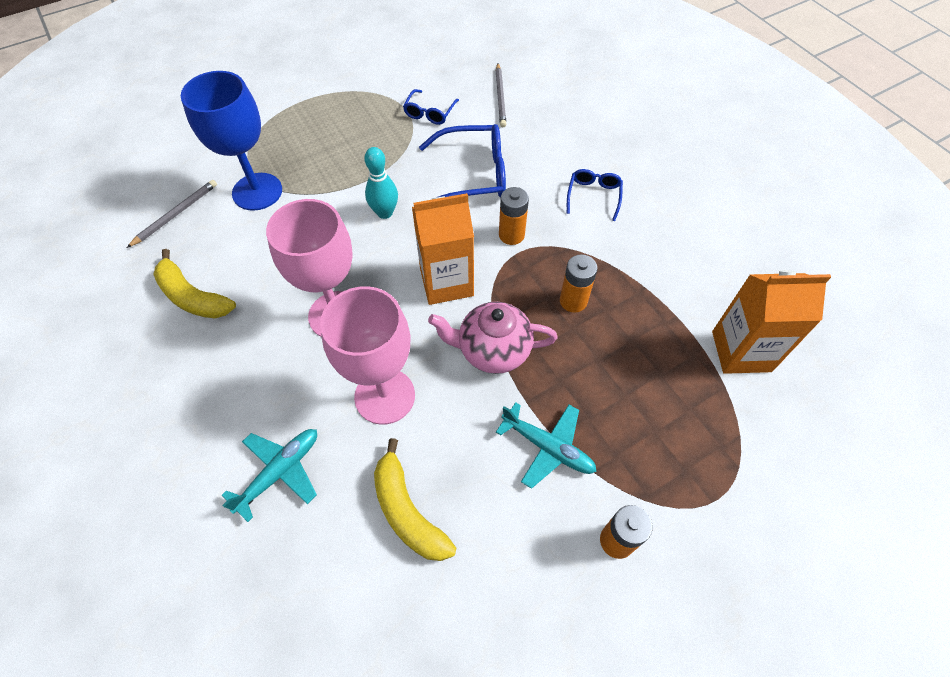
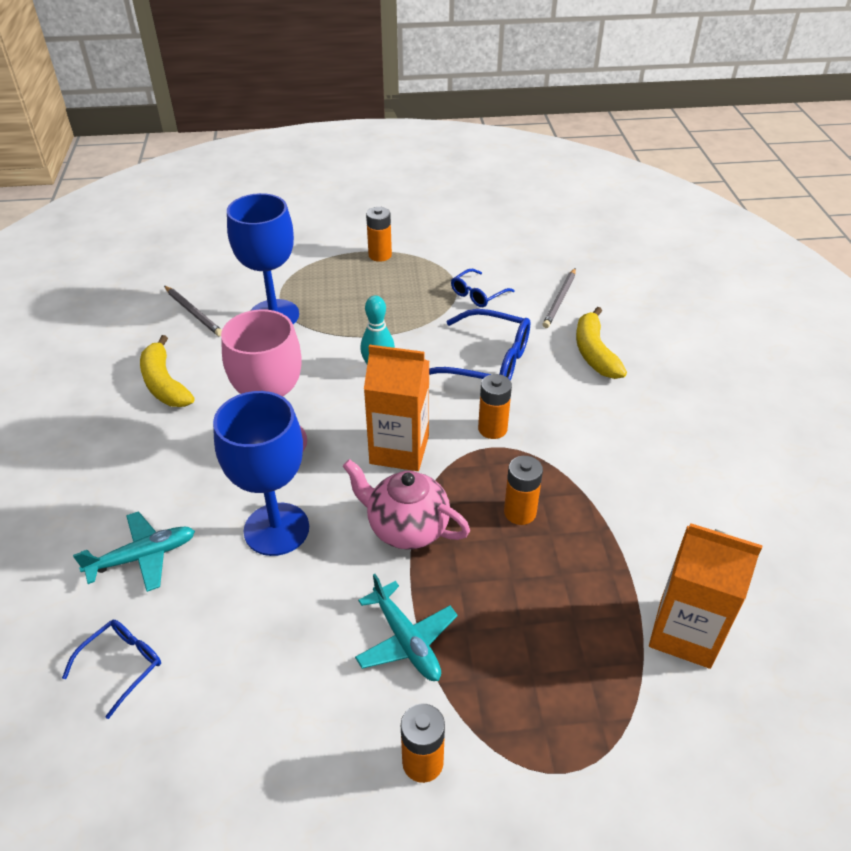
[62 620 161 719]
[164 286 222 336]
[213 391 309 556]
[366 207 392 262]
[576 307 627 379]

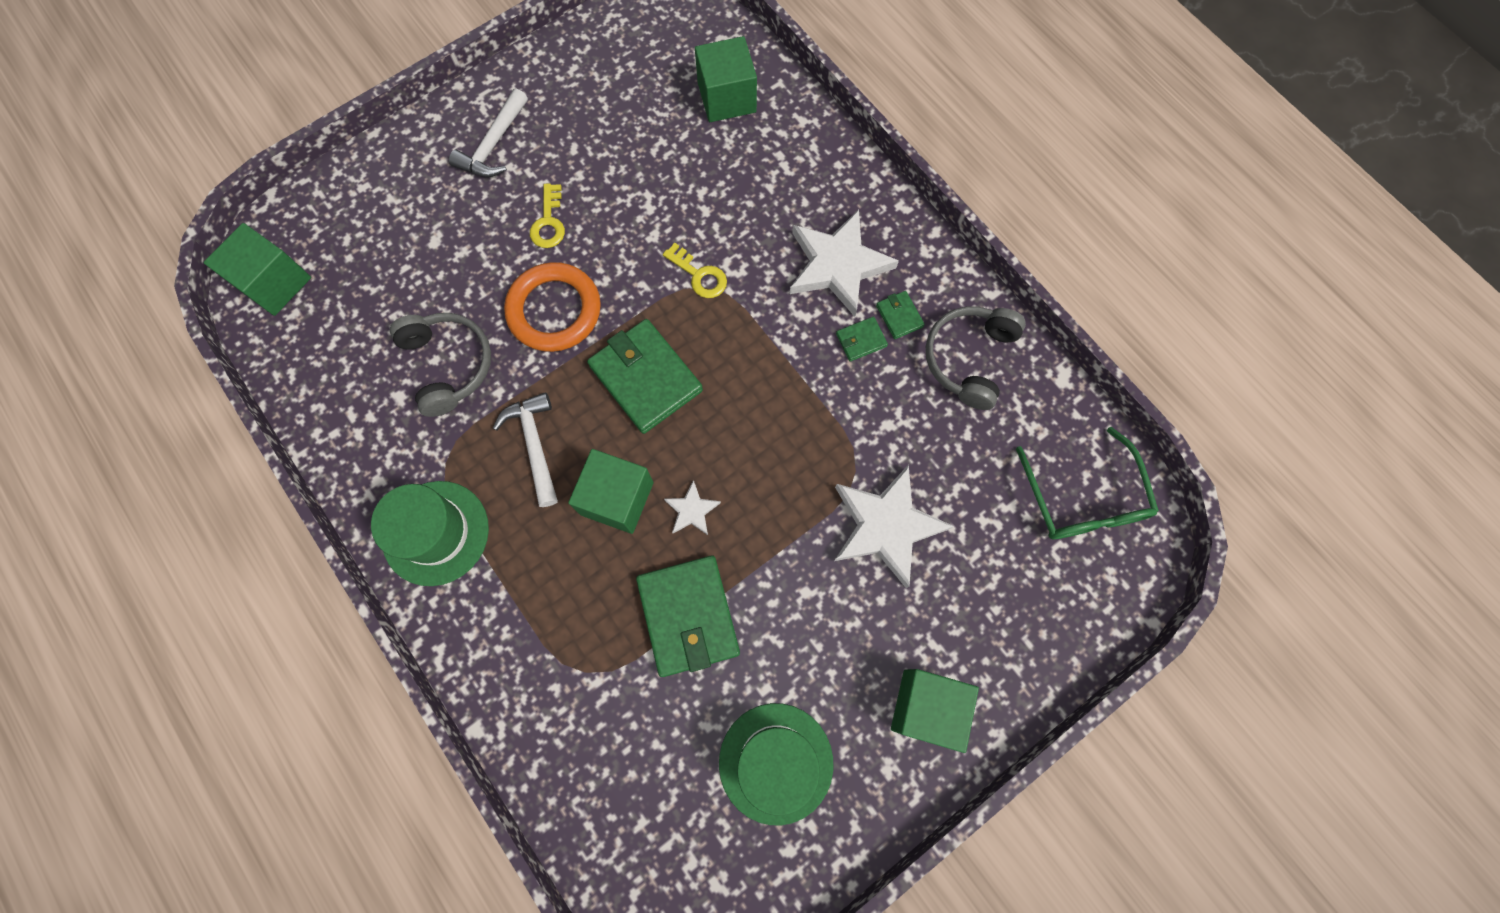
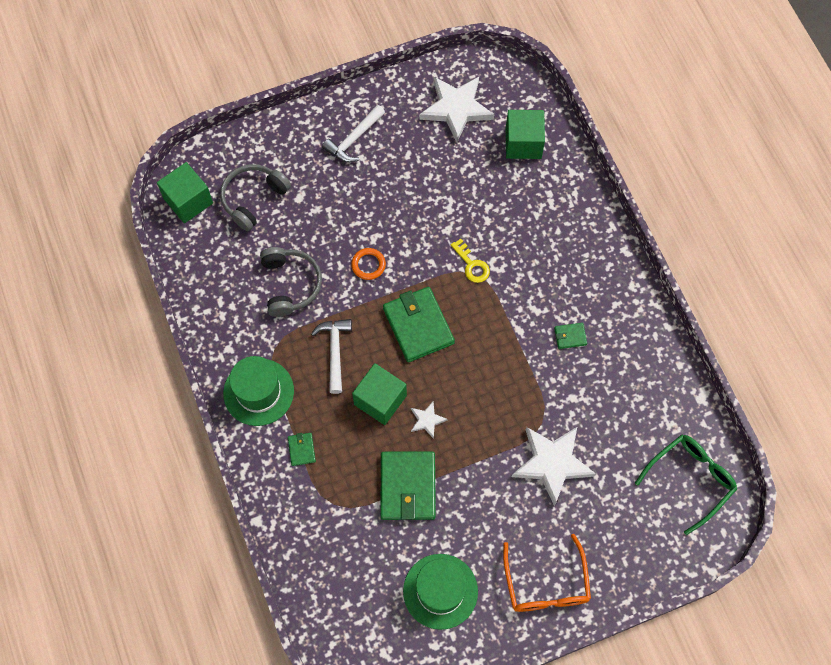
[220 164 291 231]
[288 433 316 466]
[351 248 386 280]
[419 77 494 143]
[503 534 591 612]
[635 434 737 535]
[530 183 565 248] (first image)

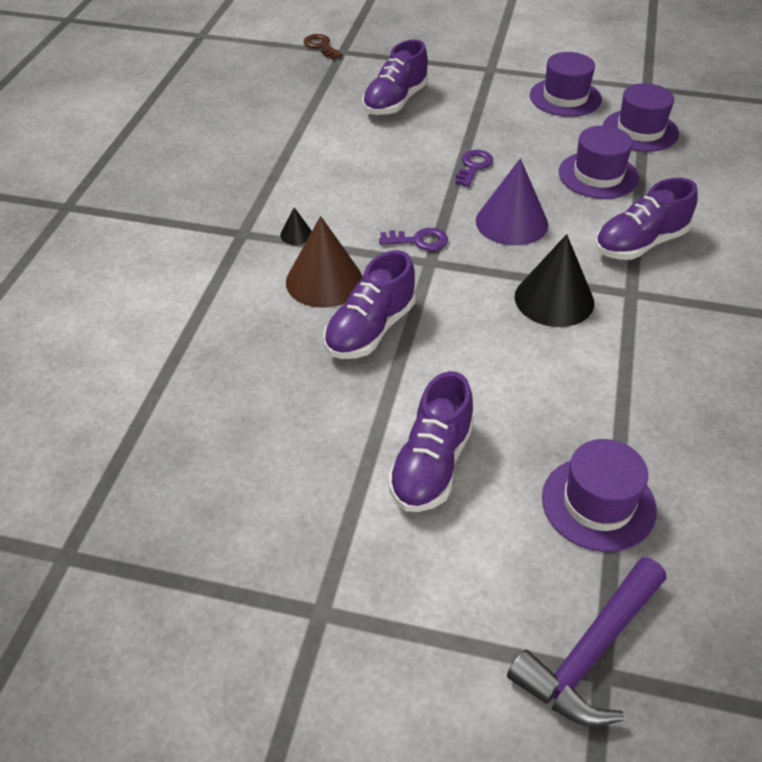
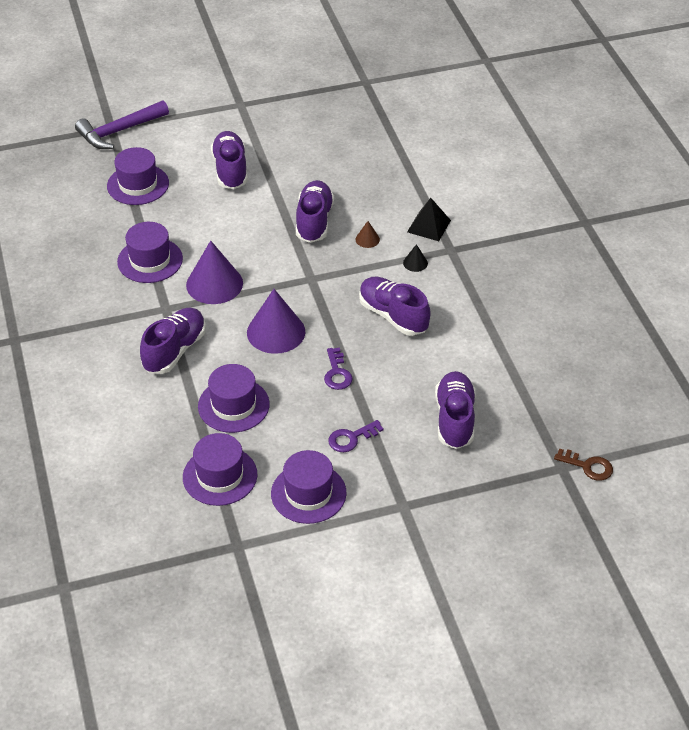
[75 100 169 149]
[117 222 183 283]
[186 241 243 304]
[328 420 384 452]
[356 221 380 248]
[359 277 431 336]
[407 198 451 241]

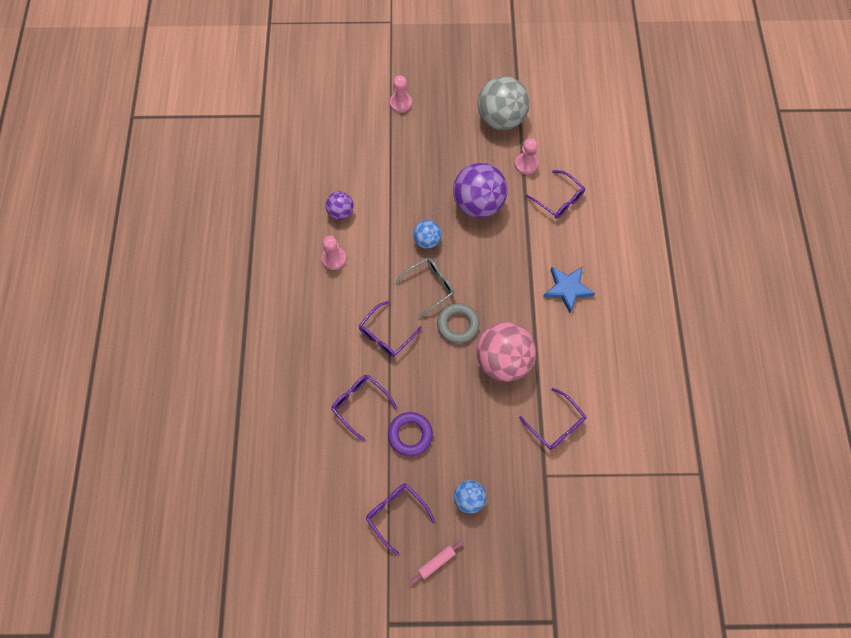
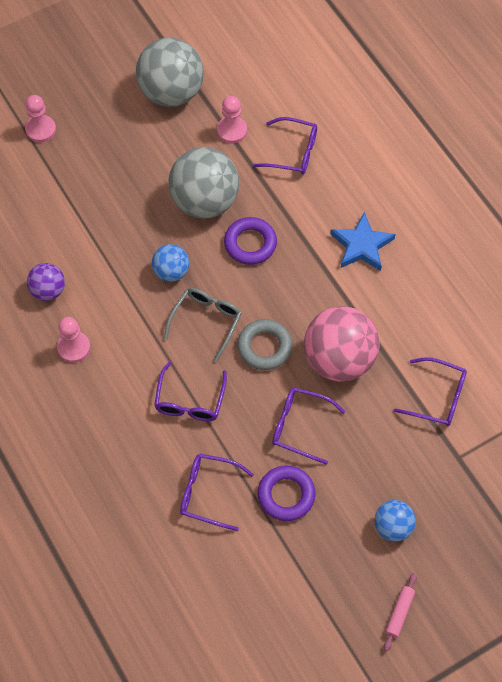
[168 147 239 219]
[224 217 277 265]
[272 387 346 465]

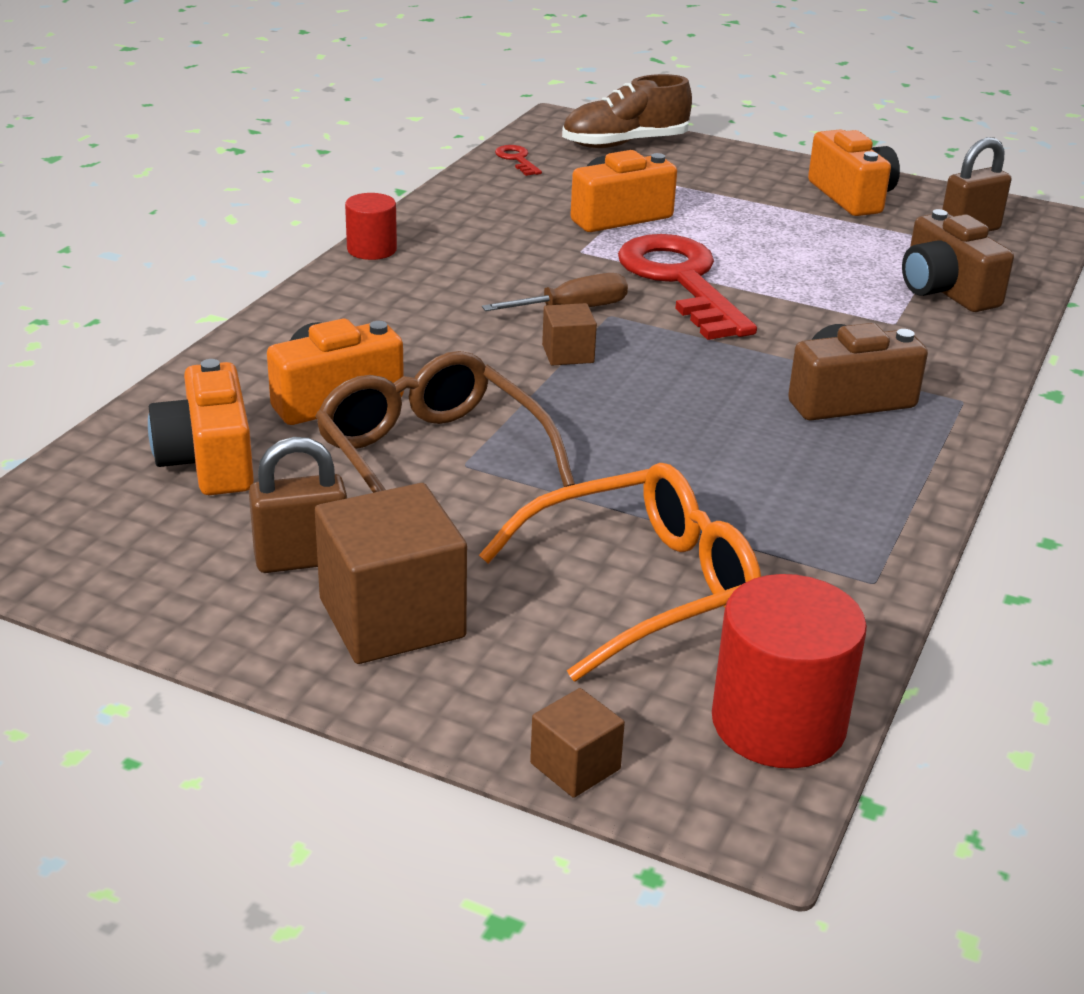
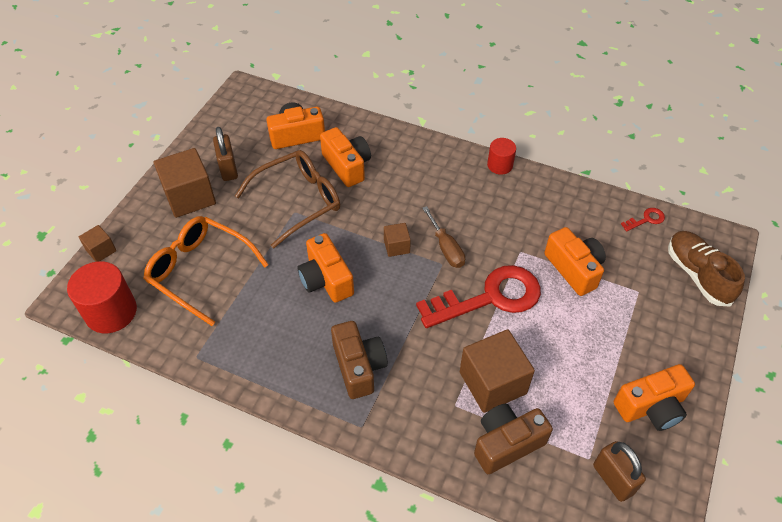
[143 216 269 326]
[297 233 354 303]
[460 329 535 413]

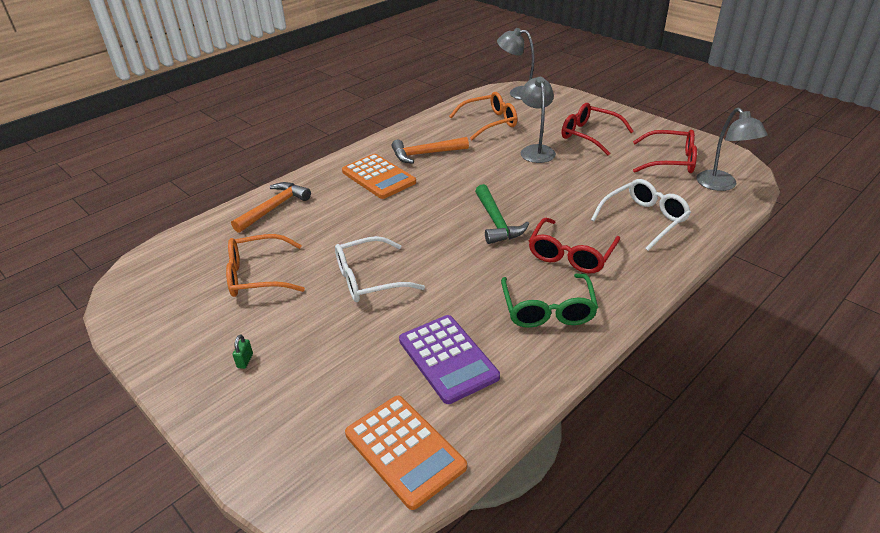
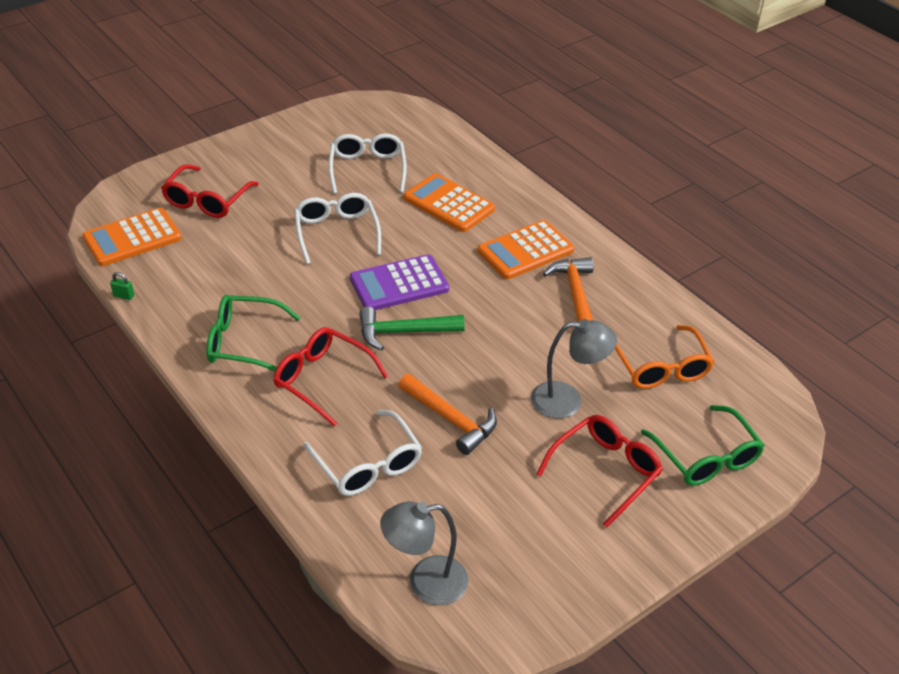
[110 272 134 300]
[161 164 259 218]
[329 133 407 194]
[350 254 449 310]
[398 374 497 455]
[404 173 495 232]
[641 405 765 486]
[497 28 535 100] (first image)

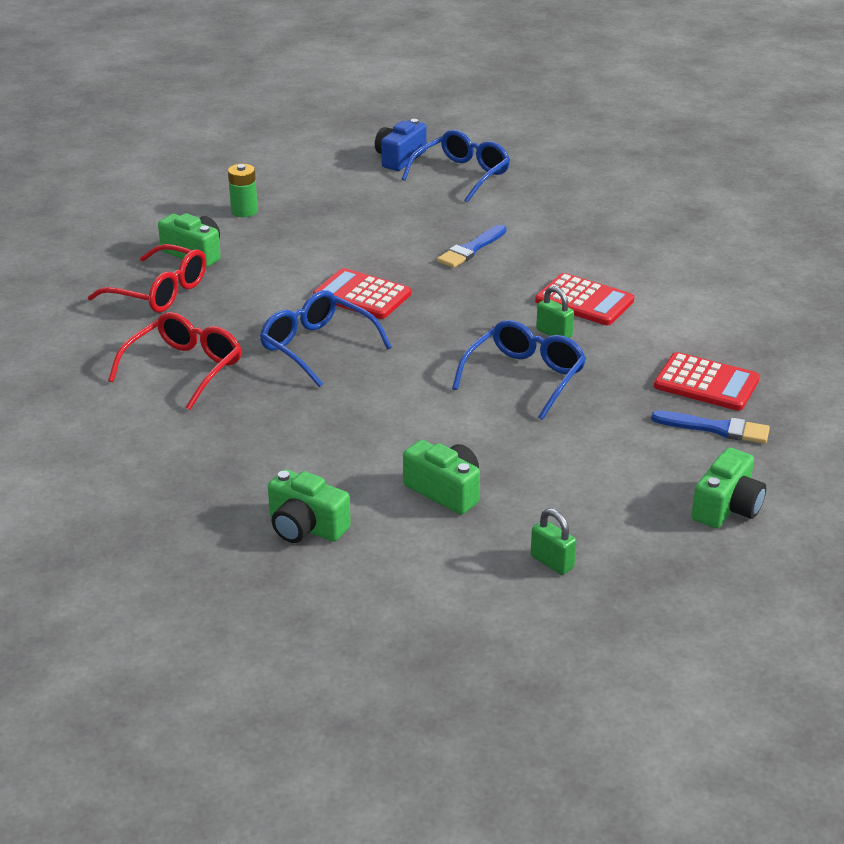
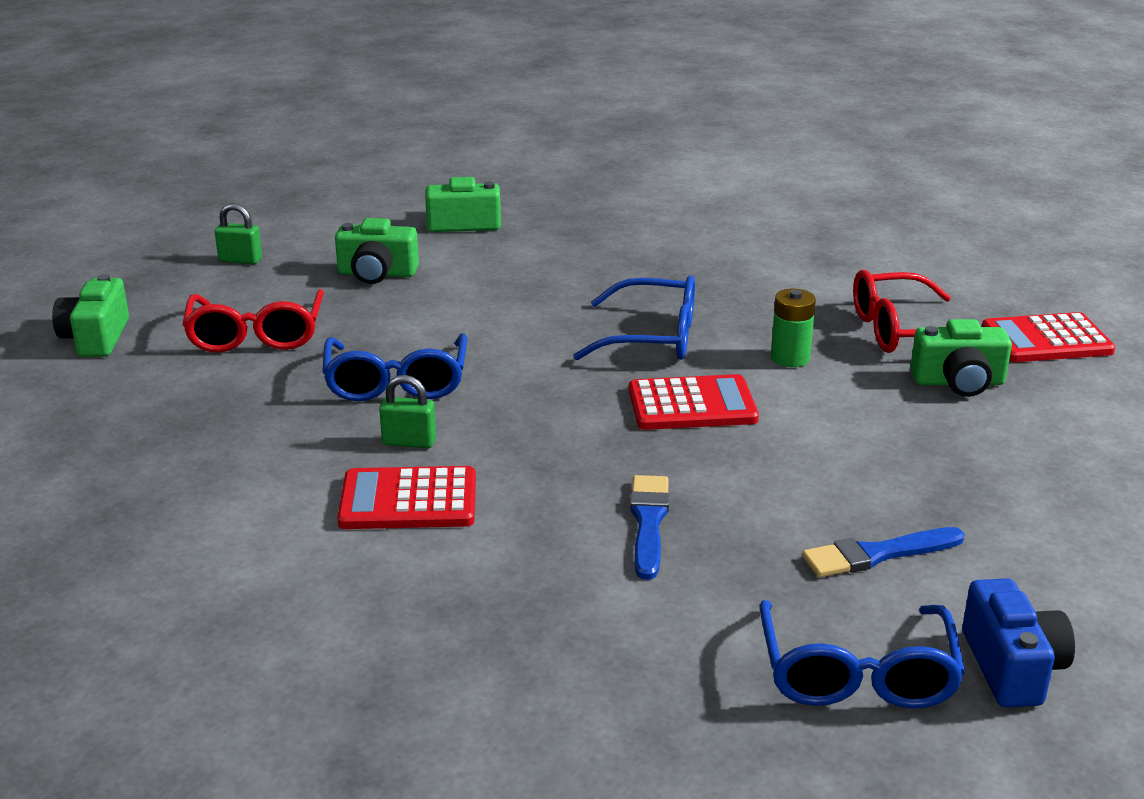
[182 289 324 353]
[771 289 816 367]
[802 527 964 577]
[982 312 1115 362]

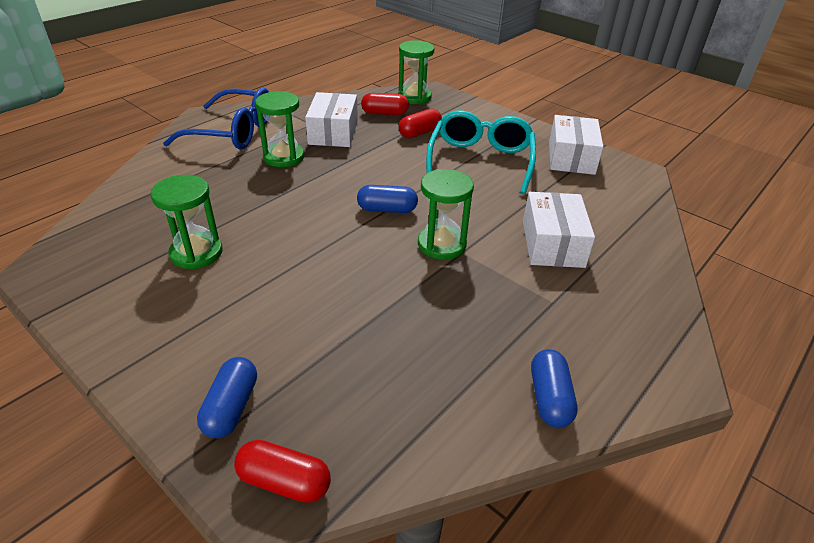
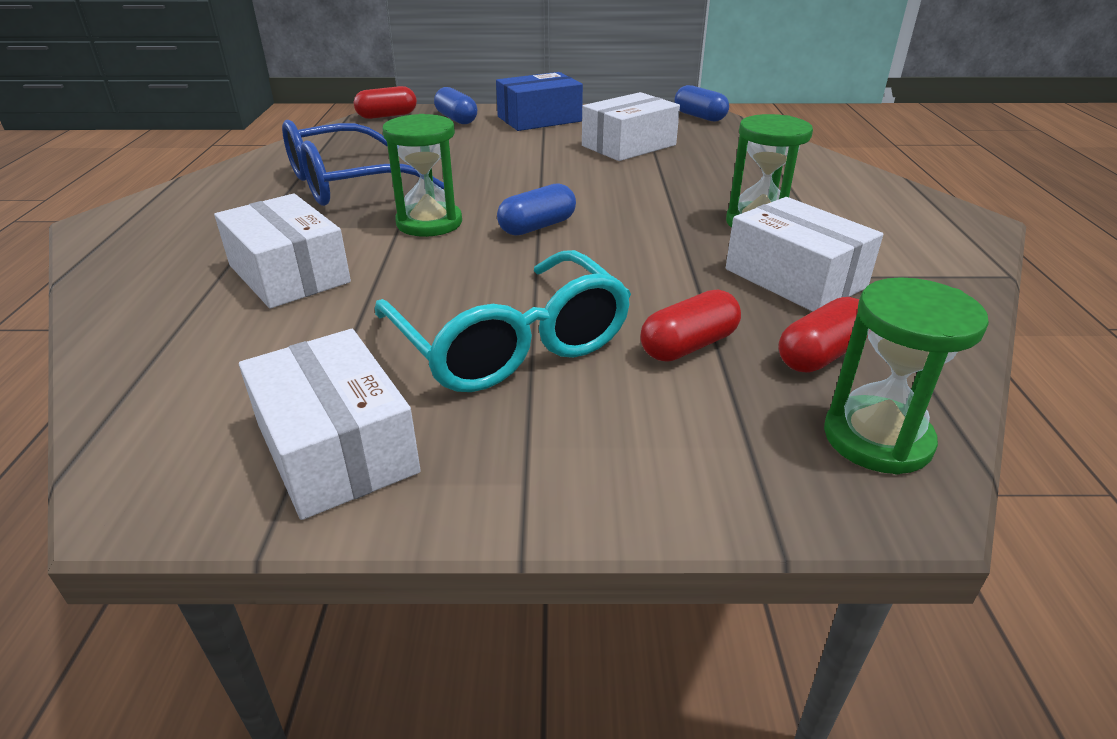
[282 120 444 206]
[496 72 583 131]
[582 92 680 161]
[640 290 741 362]
[675 85 729 121]

